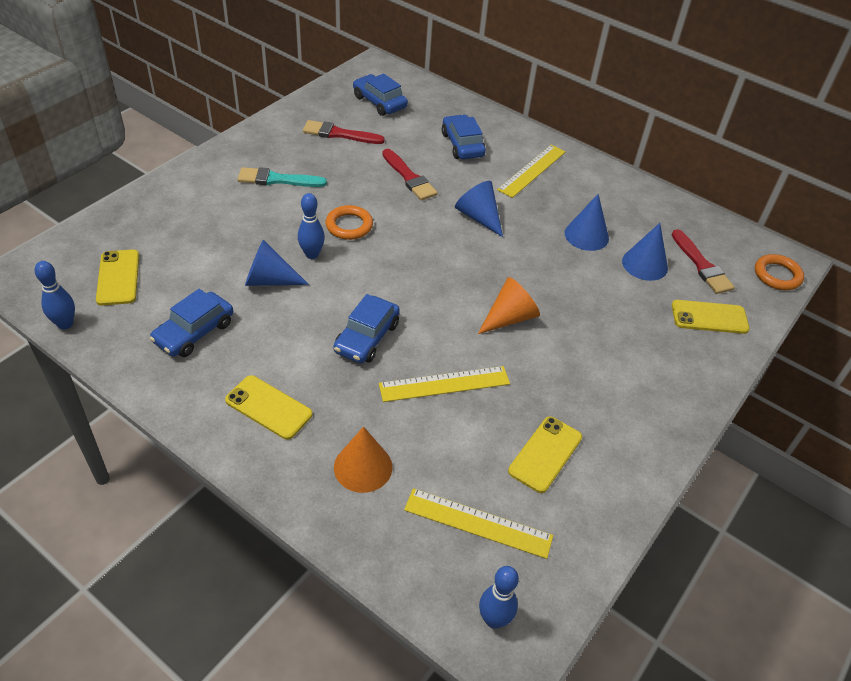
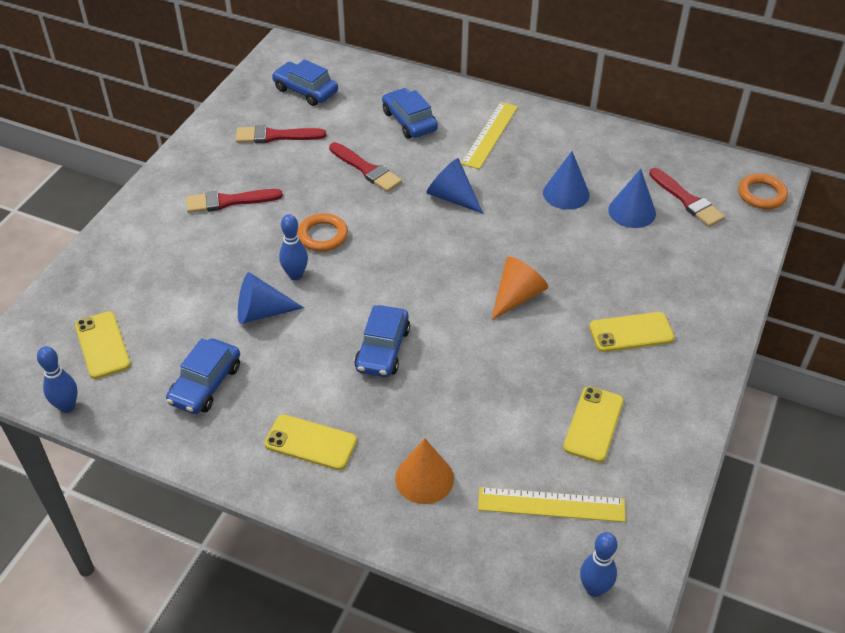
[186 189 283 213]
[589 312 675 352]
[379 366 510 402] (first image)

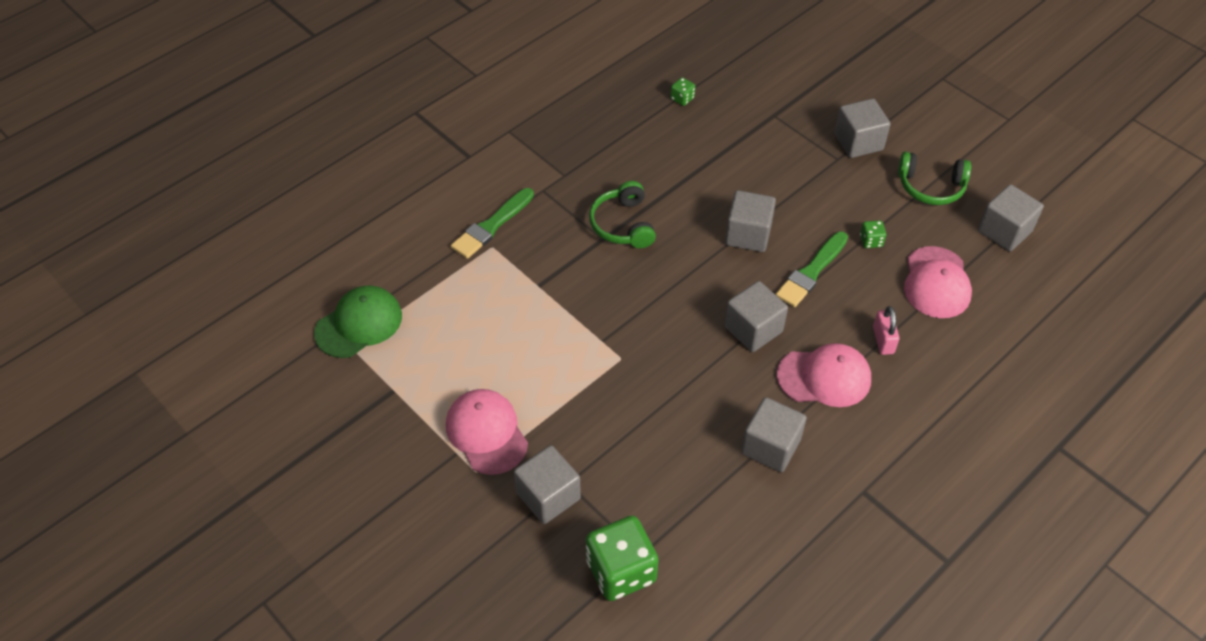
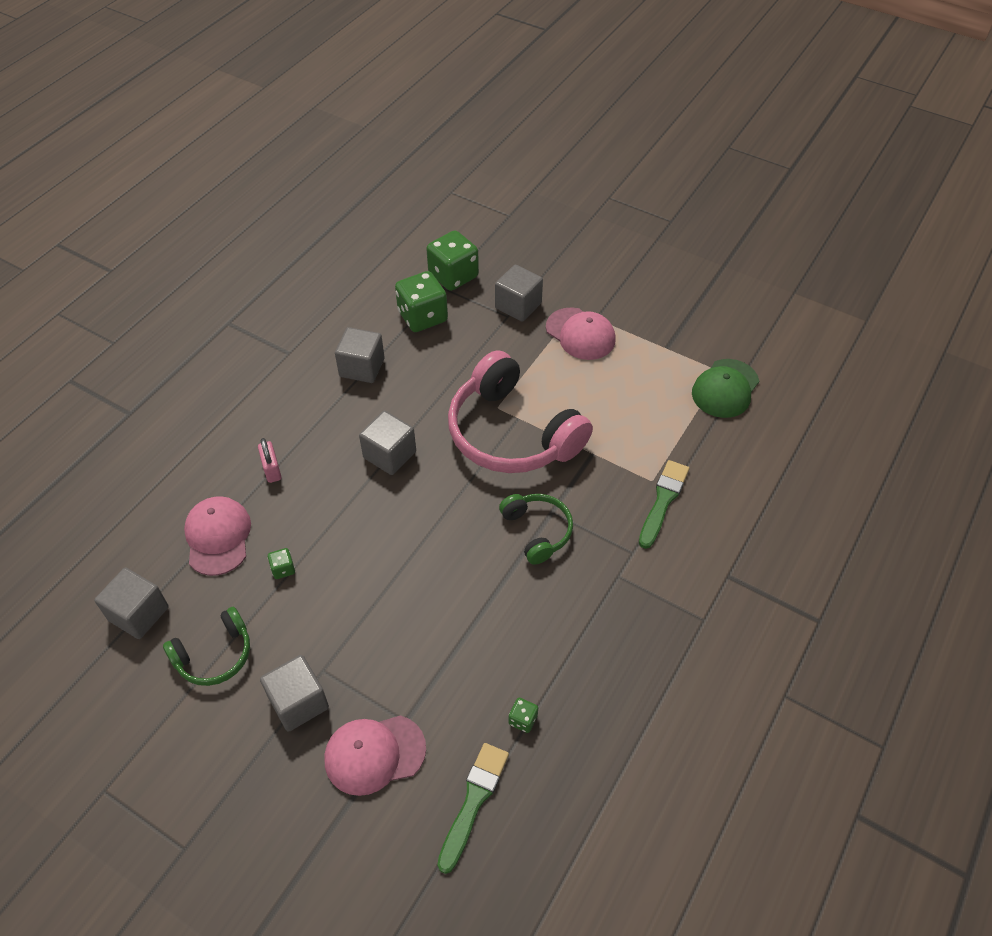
[163 607 250 686]
[324 715 426 796]
[395 271 448 332]
[437 743 509 874]
[448 350 593 473]
[725 190 776 252] (first image)

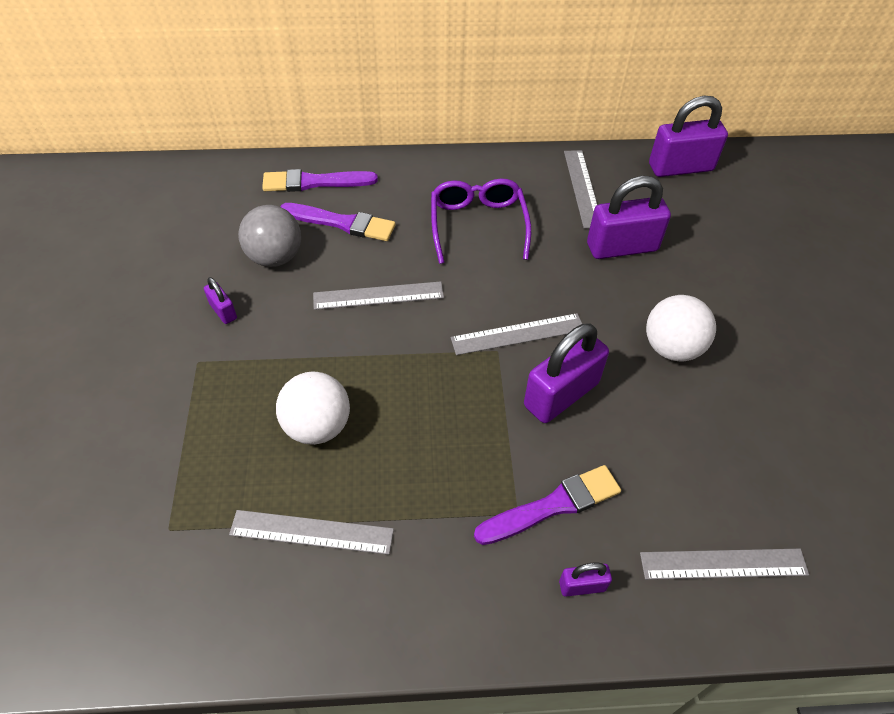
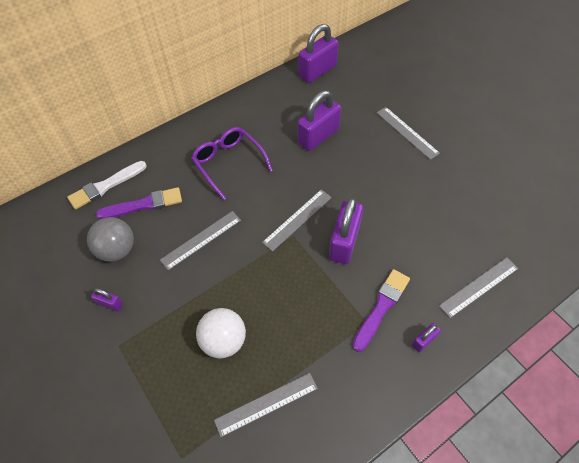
[67 161 147 210]
[376 107 440 160]
[646 295 716 362] (first image)

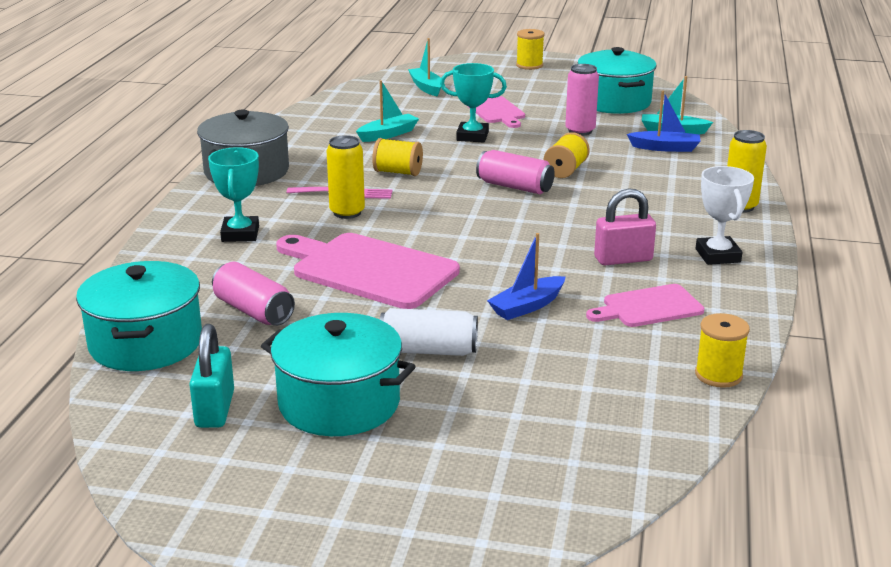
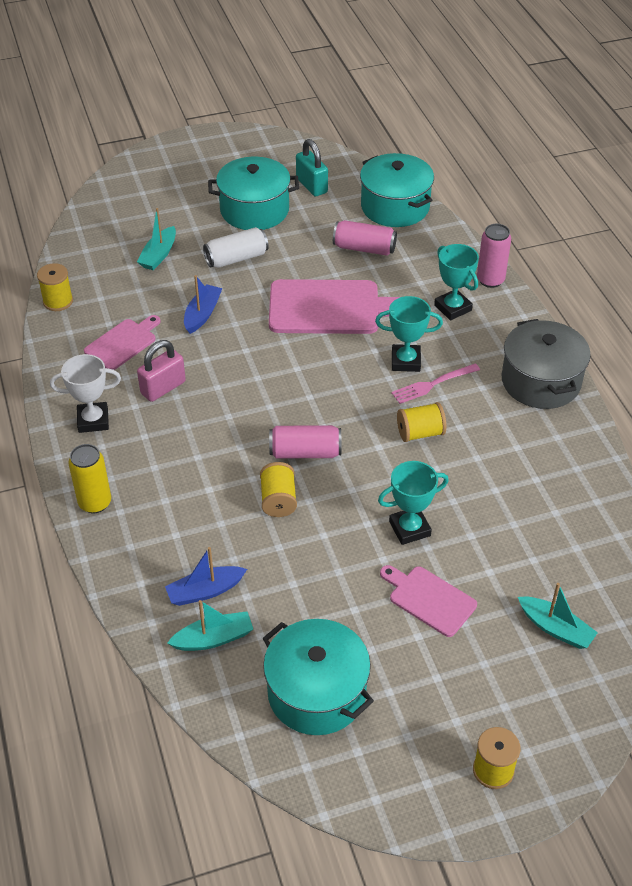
[50 354 121 433]
[137 208 176 270]
[375 296 443 372]
[477 224 511 288]

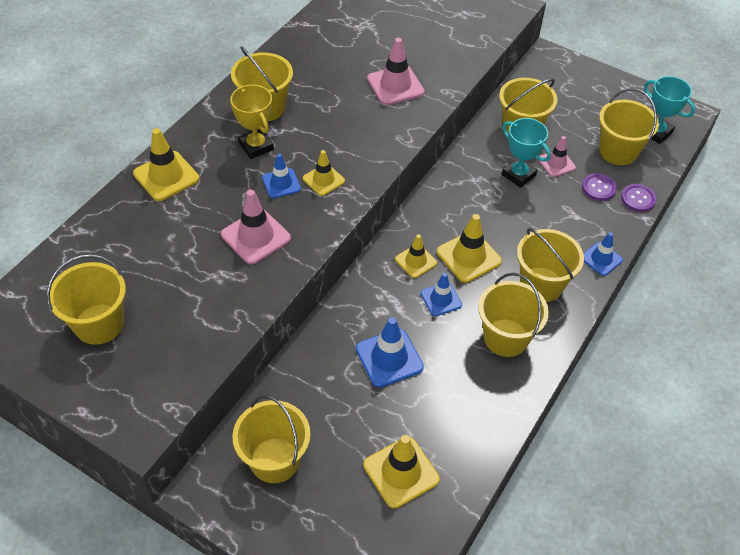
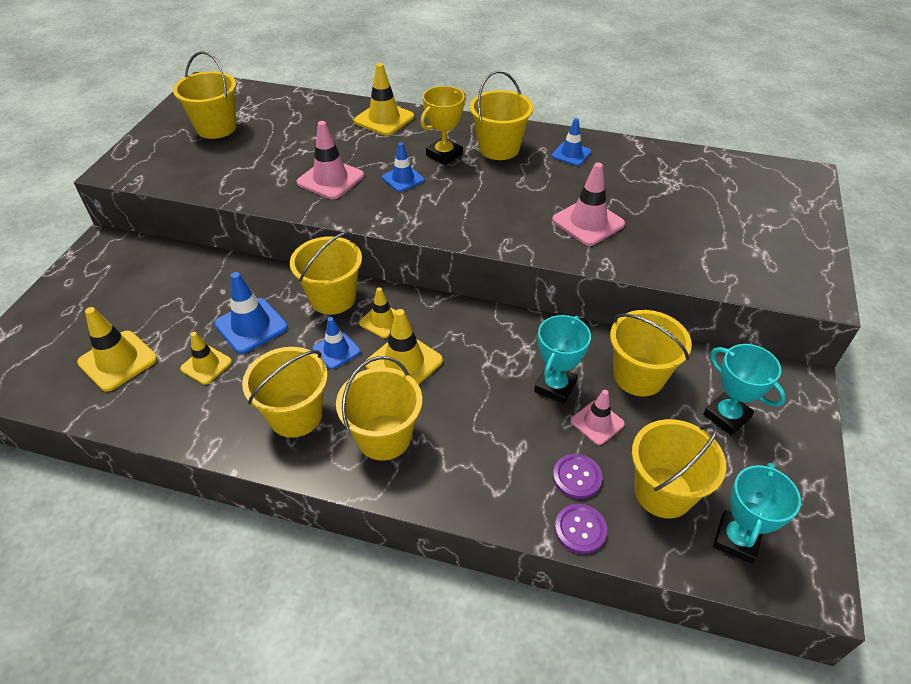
[180 332 232 385]
[290 231 362 315]
[552 118 591 166]
[703 344 786 435]

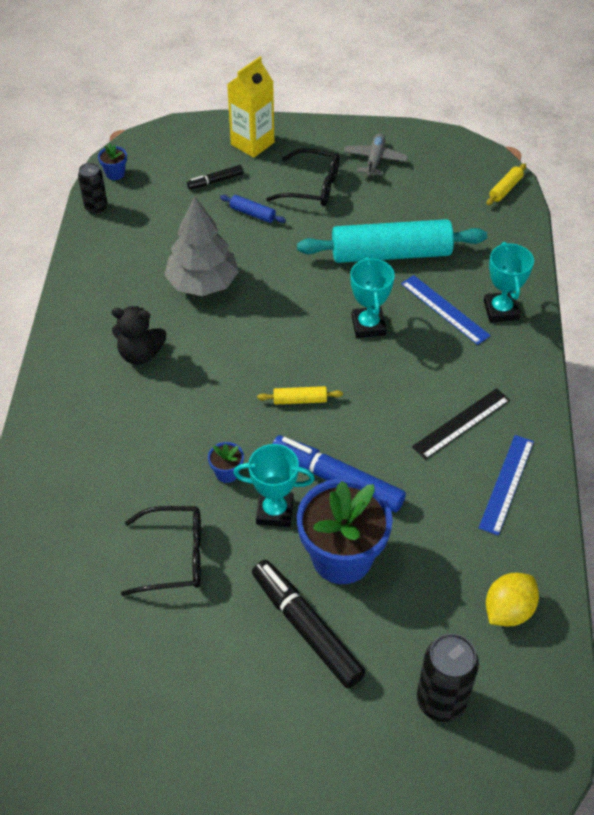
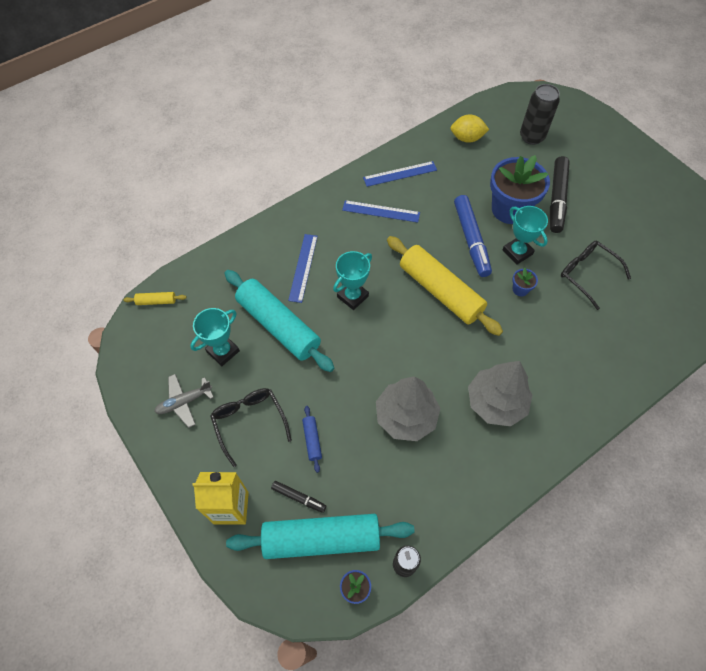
[190 308 240 366]
[226 514 415 559]
[342 200 420 223]
[387 236 503 336]
[468 361 532 426]

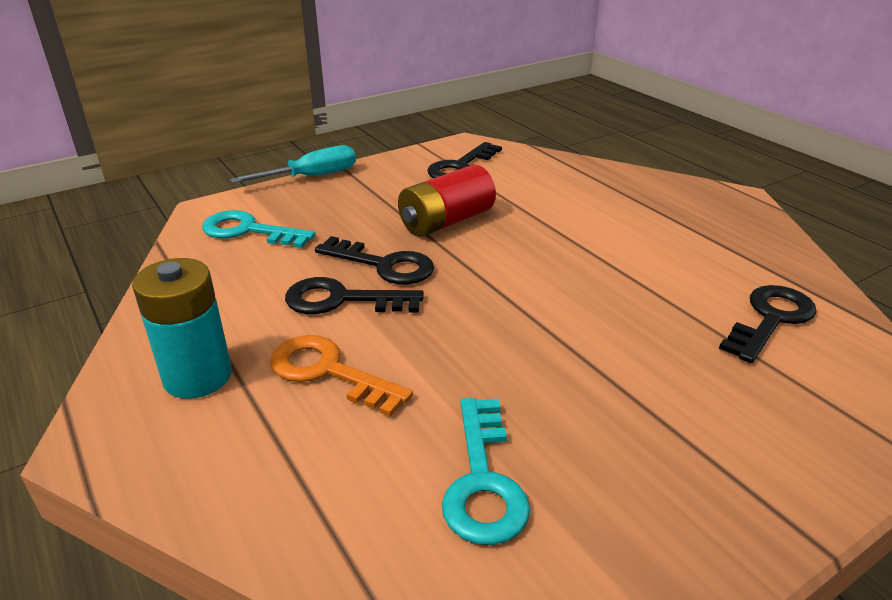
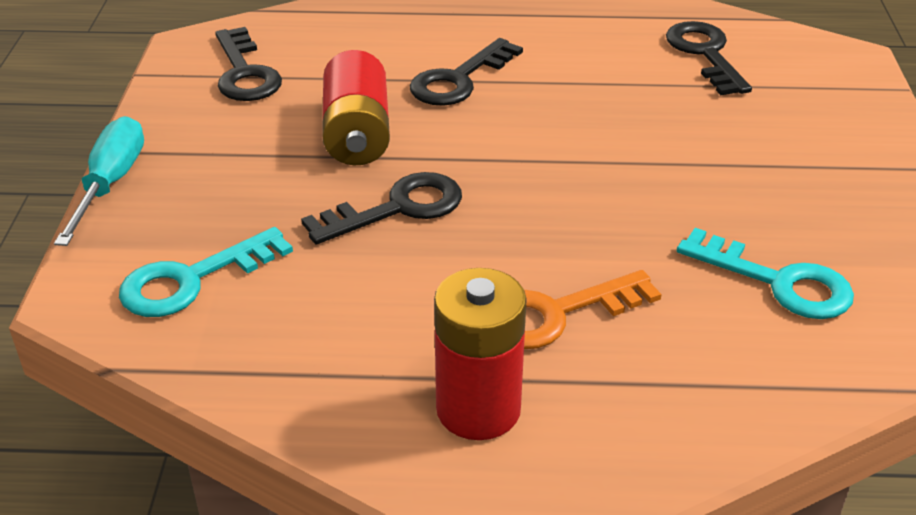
[410 38 523 106]
[434 268 527 440]

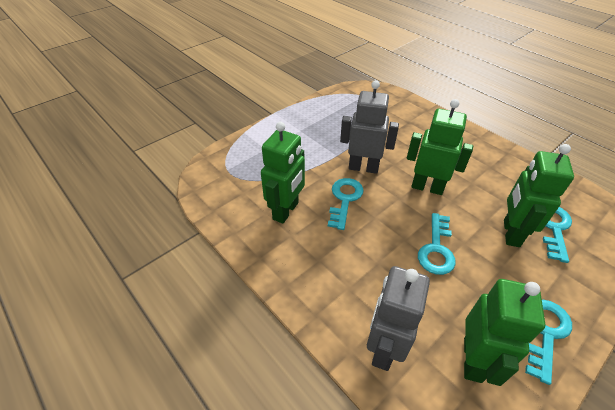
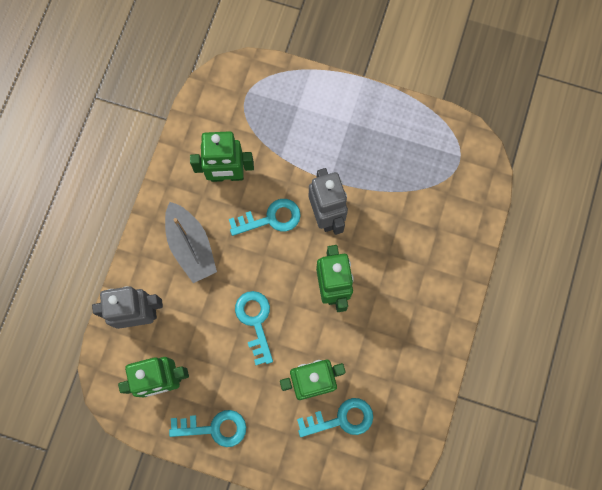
[165 202 217 283]
[235 291 273 365]

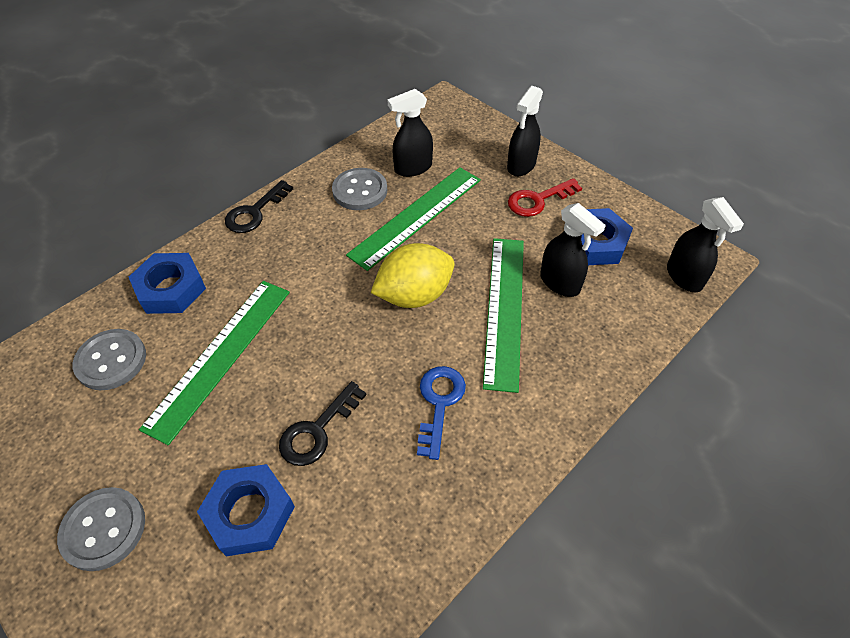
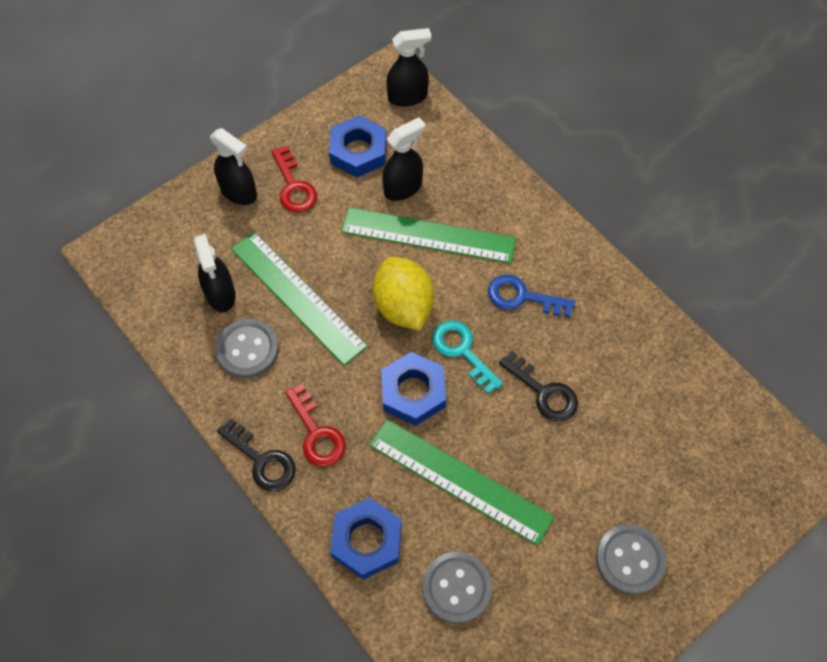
[285 384 346 467]
[381 352 446 426]
[432 321 503 394]

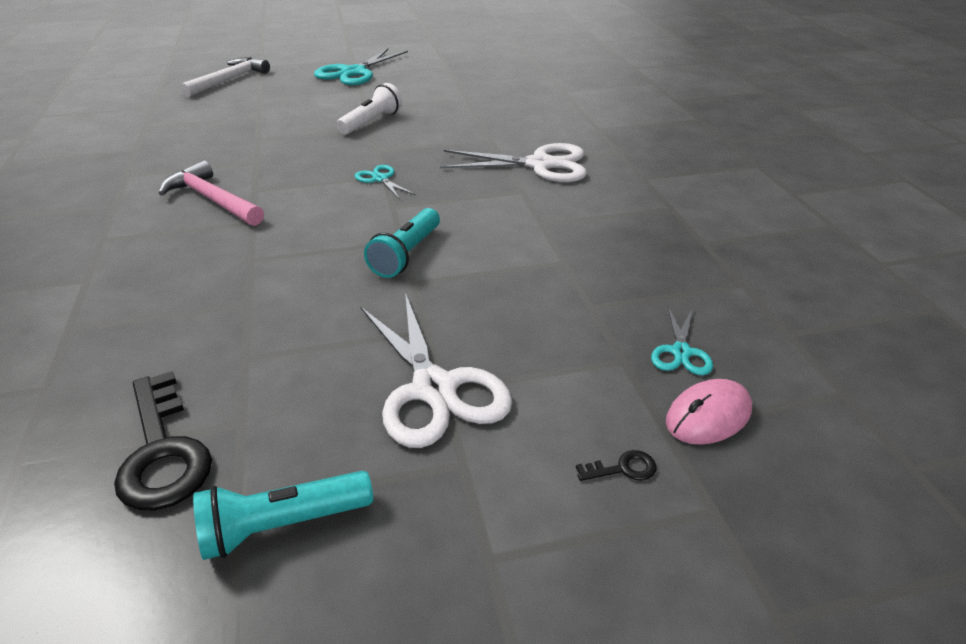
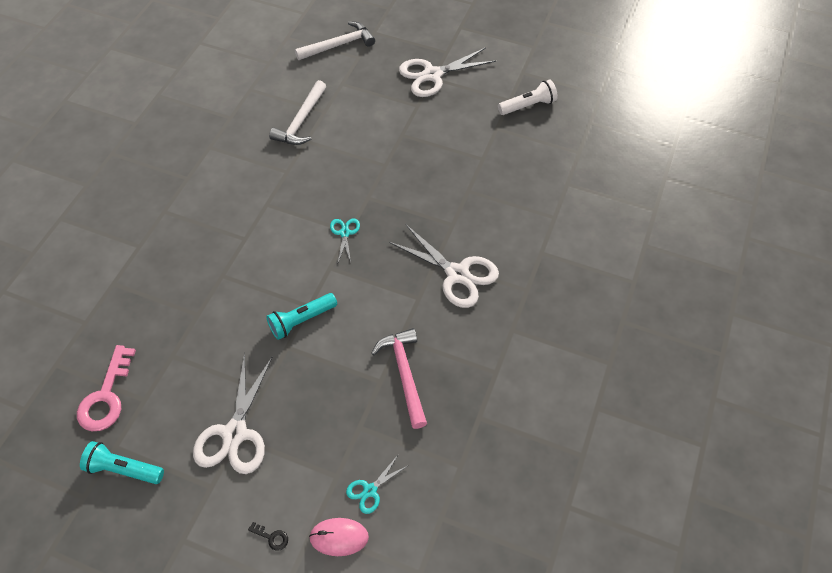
[77 345 136 431]
[269 80 327 145]
[371 328 427 429]
[399 47 496 97]
[498 80 558 115]

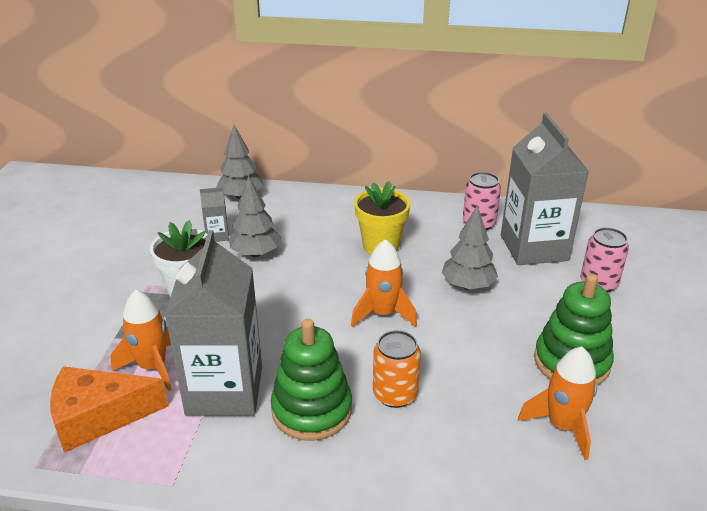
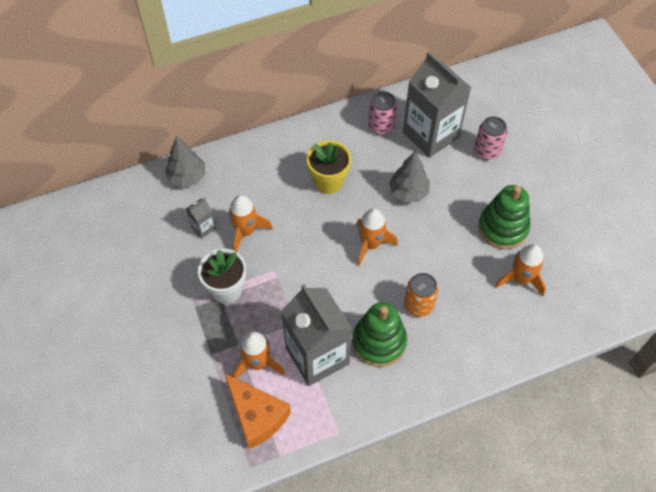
[225 374 291 449]
[229 195 273 252]

